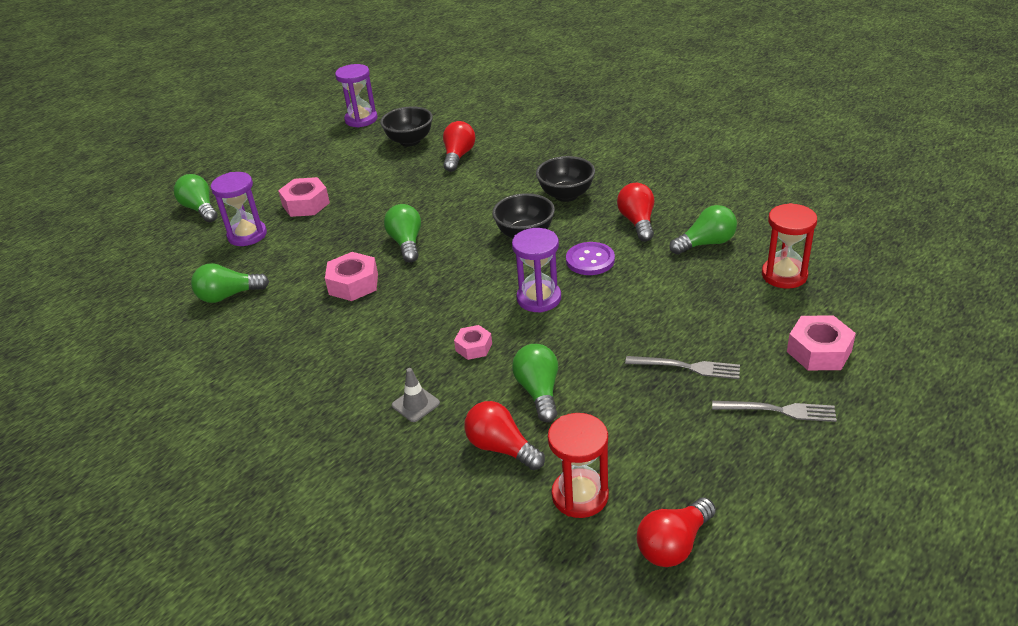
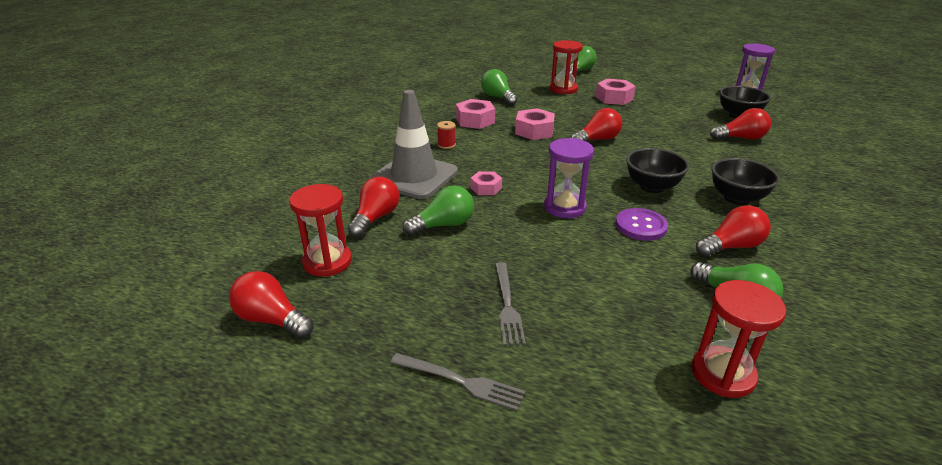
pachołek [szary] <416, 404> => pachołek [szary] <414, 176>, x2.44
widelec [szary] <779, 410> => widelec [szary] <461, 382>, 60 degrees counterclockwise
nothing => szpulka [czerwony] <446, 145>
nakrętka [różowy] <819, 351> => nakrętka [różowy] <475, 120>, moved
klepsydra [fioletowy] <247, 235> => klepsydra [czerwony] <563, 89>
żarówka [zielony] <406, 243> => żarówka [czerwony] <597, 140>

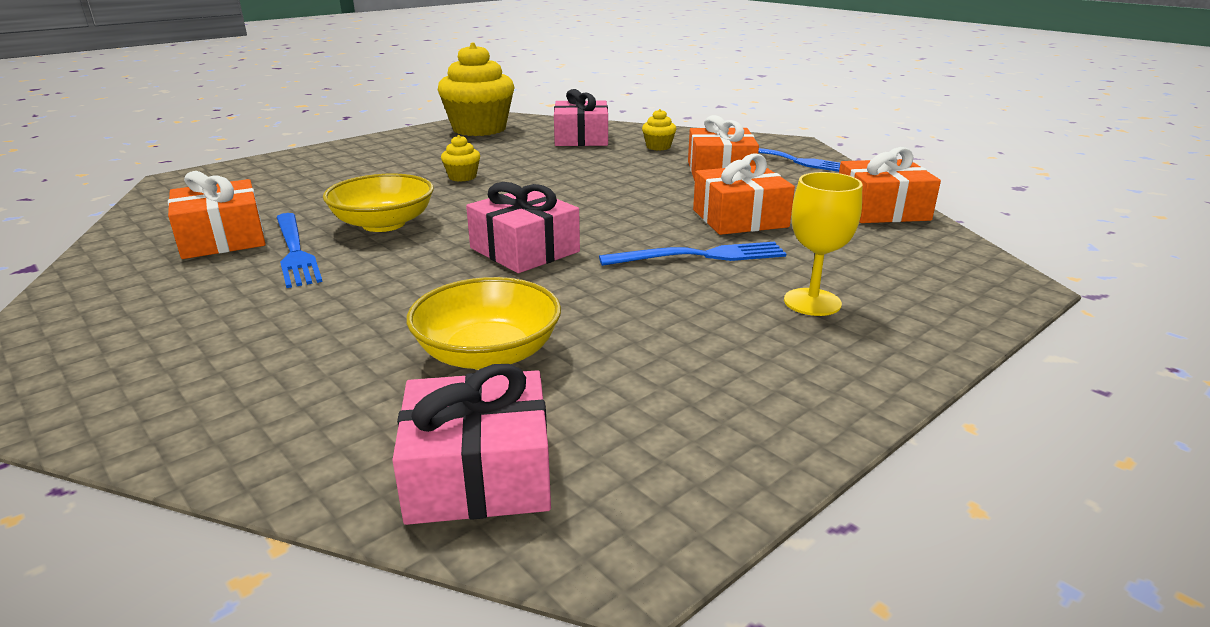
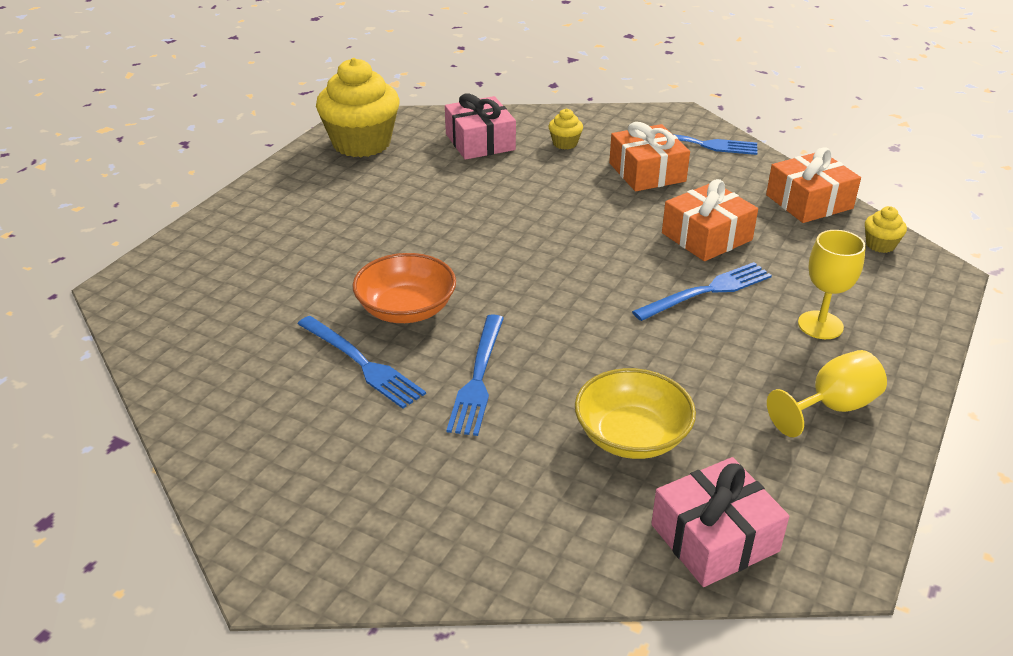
miska [żółty] <384, 224> => miska [pomarańczowy] <406, 309>
nothing => widelec [niebieski] <478, 377>
nothing => kielich [żółty] <832, 407>
muffinka [żółty] <462, 177> => muffinka [żółty] <880, 245>, moved
prezent [pomarańczowy] <223, 238> => nothing
prezent [różowy] <524, 250> => nothing

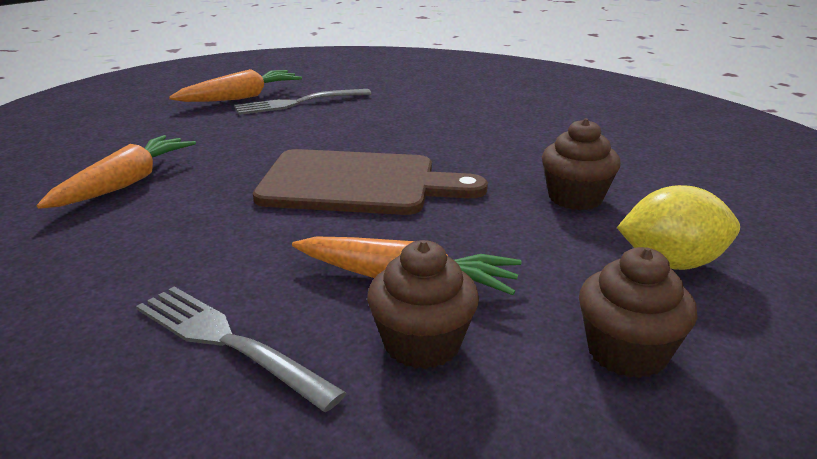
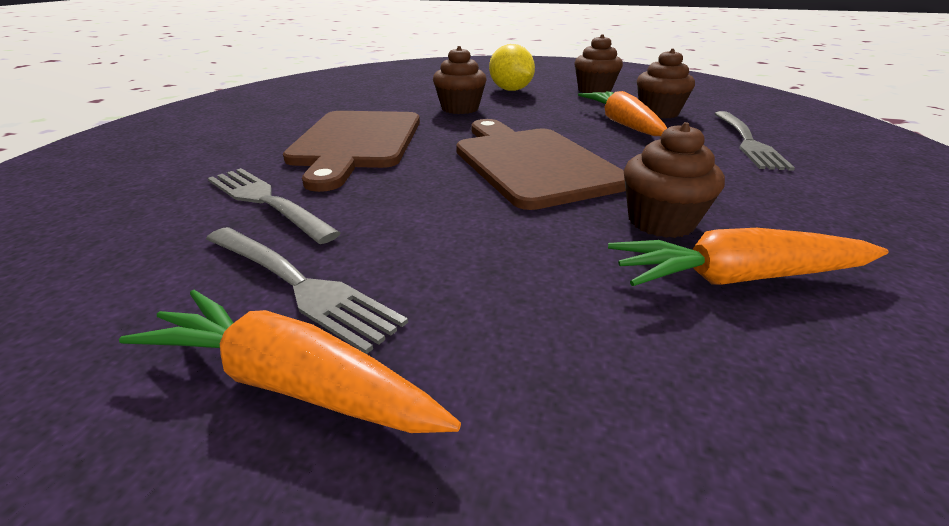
nothing => widelec [szary] <266, 201>
nothing => deska do krojenia [brązowy] <356, 142>
nothing => muffinka [brązowy] <661, 222>

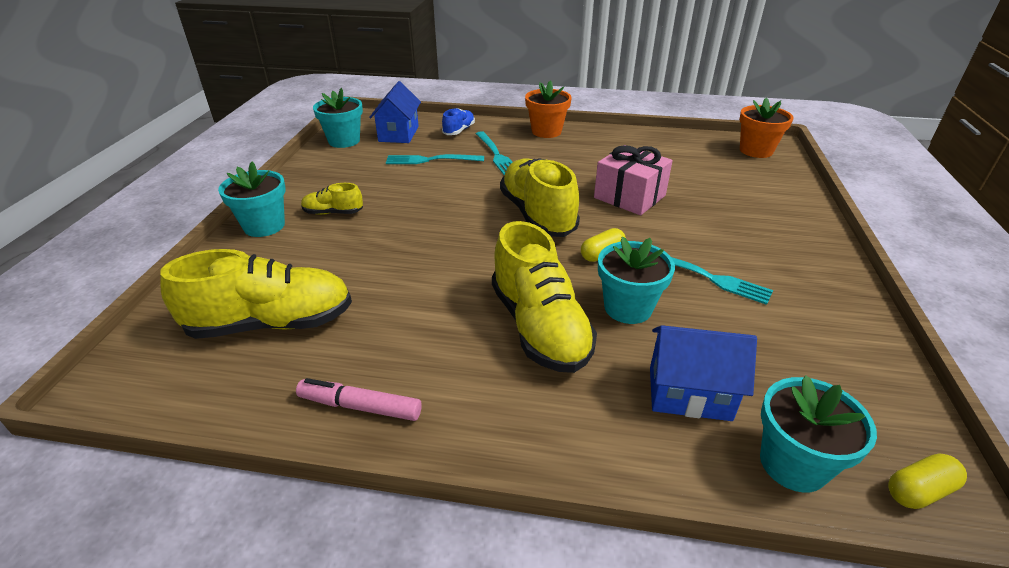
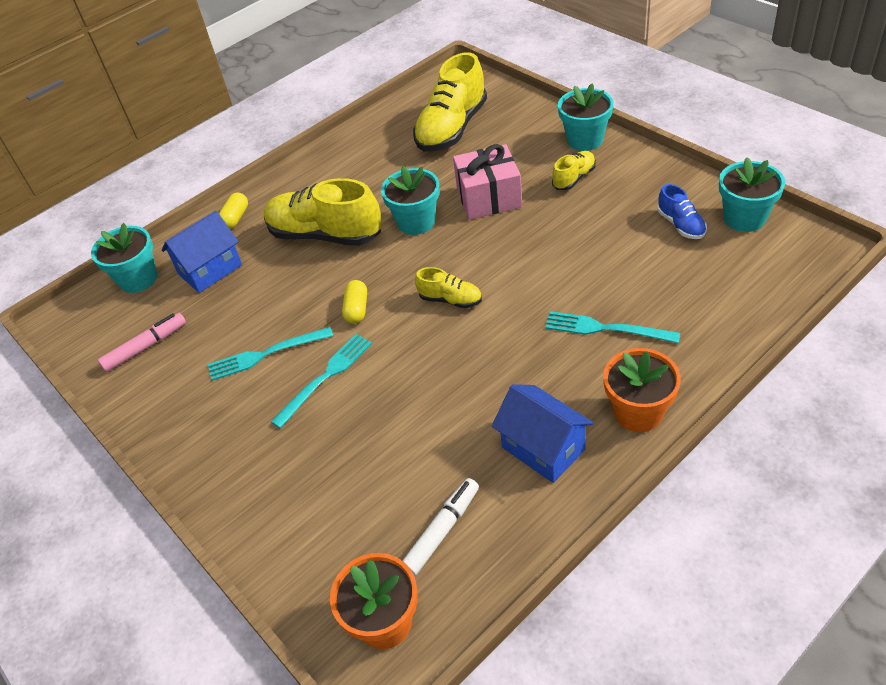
flamaster [różowy] <360, 406> => flamaster [różowy] <145, 347>, moved
kapsułka [żółty] <919, 491> => kapsułka [żółty] <235, 218>, moved
widelec [turkusowy] <431, 160> => widelec [turkusowy] <326, 377>, moved
doniczka [turkusowy] <628, 308> => doniczka [turkusowy] <416, 222>, moved
nothing => flamaster [biały] <442, 530>
but [żółty] <537, 215> => but [żółty] <450, 300>, x0.49
prezent [różowy] <629, 197> => prezent [różowy] <489, 197>, moved
domek [niebieski] <398, 134> => domek [niebieski] <543, 448>, moved
but [niebieski] <459, 131> => but [niebieski] <680, 225>, moved

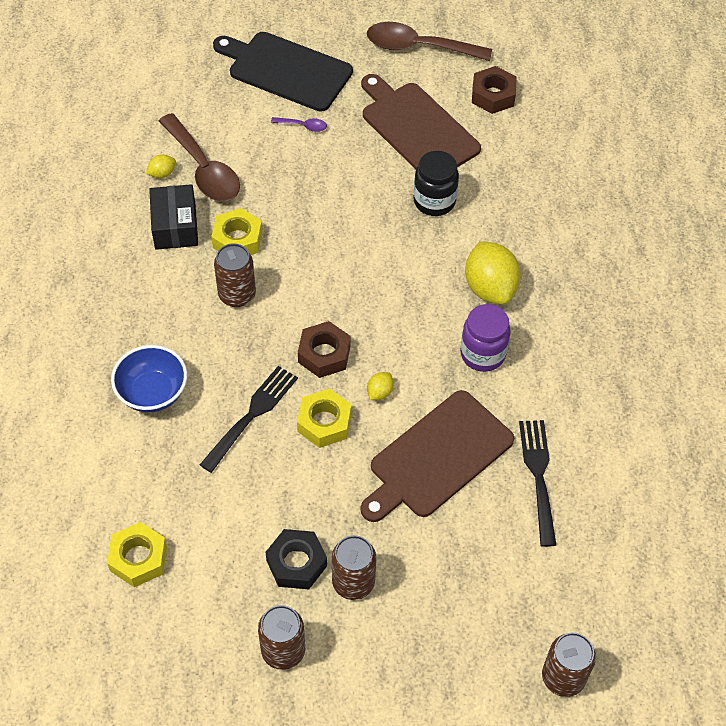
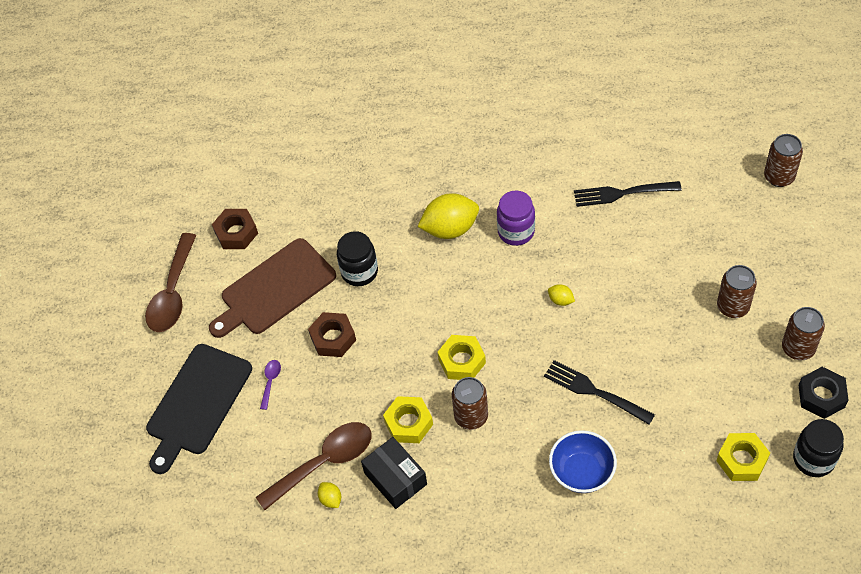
nakrętka [brązowy] <324, 354> => nakrętka [brązowy] <333, 338>, moved
pudełko [czarny] <175, 226> => pudełko [czarny] <395, 478>, 60 degrees clockwise
nakrętka [żółty] <324, 423> => nakrętka [żółty] <462, 361>, moved
nothing => słoik [czarny] <813, 459>
nakrętka [czarny] <296, 563> => nakrętka [czarny] <821, 396>, moved
deska do krojenia [brązowy] <437, 457> => nothing

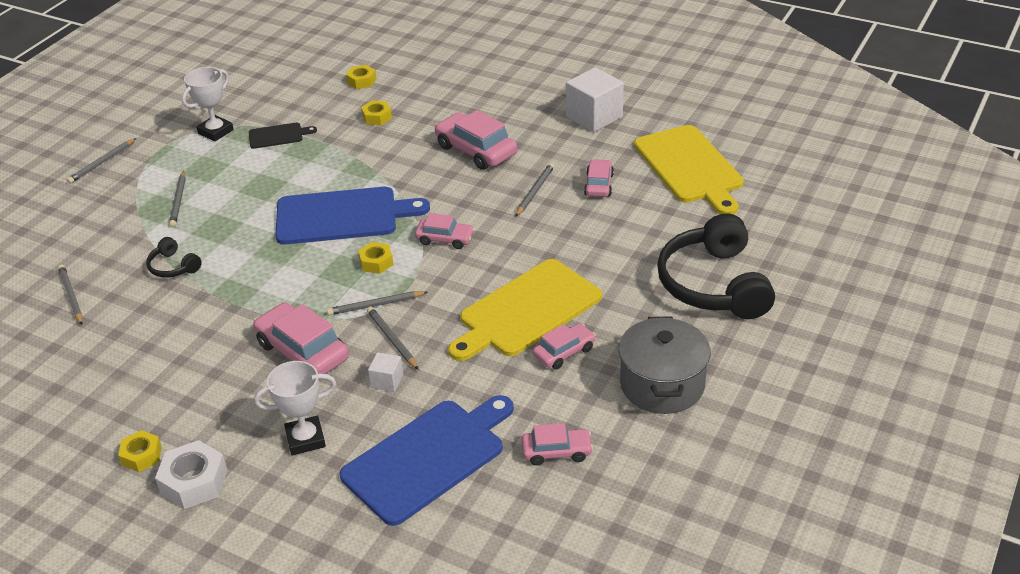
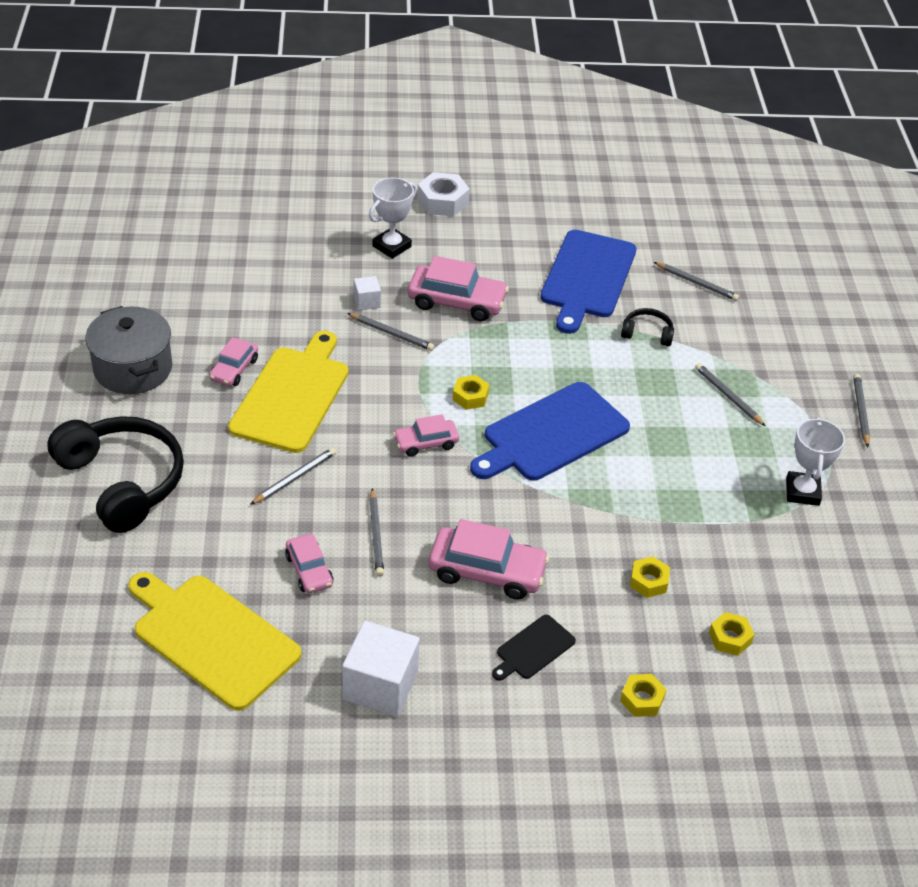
ołówek [szary] <375, 305> => ołówek [szary] <295, 478>, moved
deska do krojenia [czarny] <278, 136> => deska do krojenia [czarny] <533, 649>, moved
deska do krojenia [niebieski] <428, 458> => deska do krojenia [niebieski] <587, 277>, moved
nakrętka [żółty] <141, 456> => nakrętka [żółty] <642, 699>, moved
samochód [różowy] <556, 452> => nothing

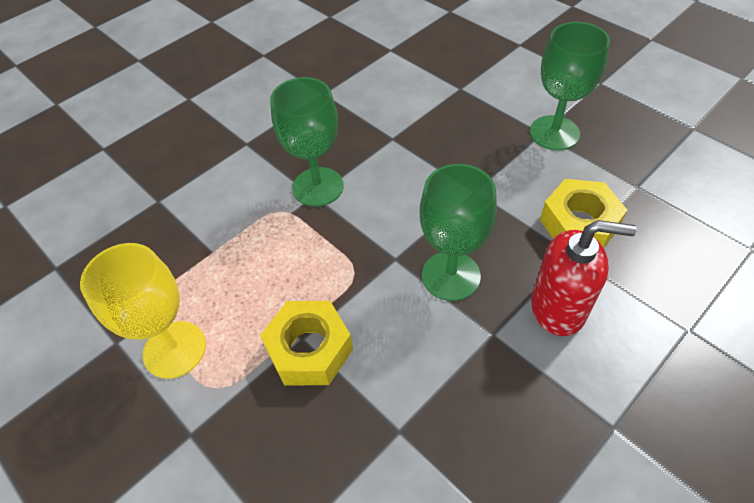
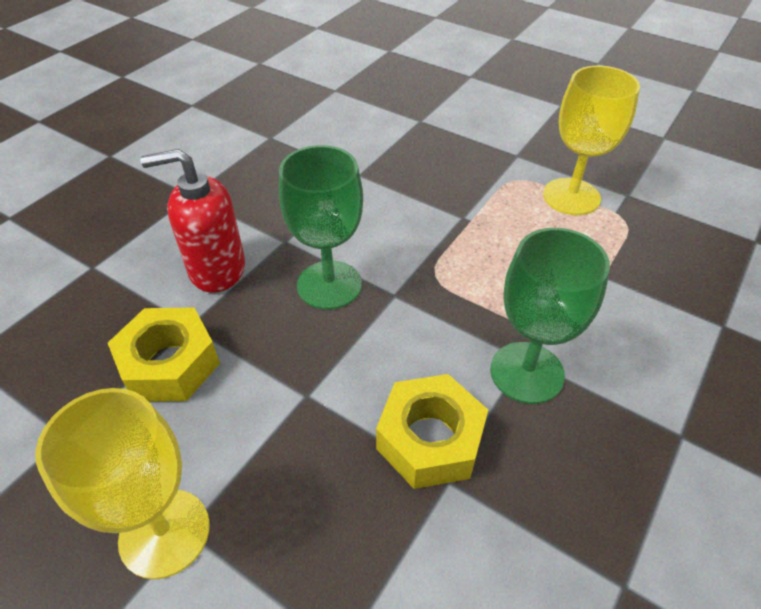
kielich [zielony] <554, 133> => kielich [żółty] <164, 533>
nakrętka [żółty] <309, 349> => nakrętka [żółty] <430, 439>, moved

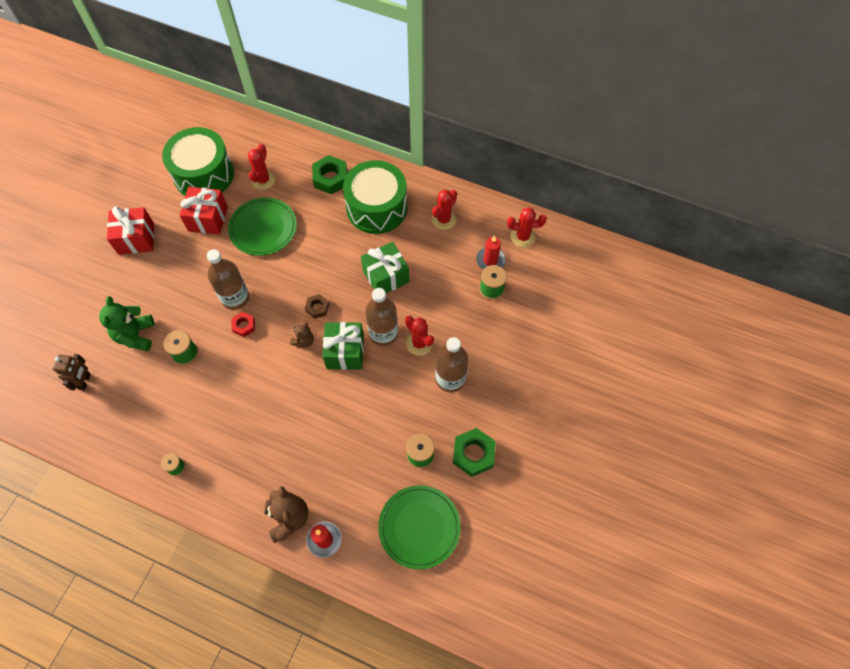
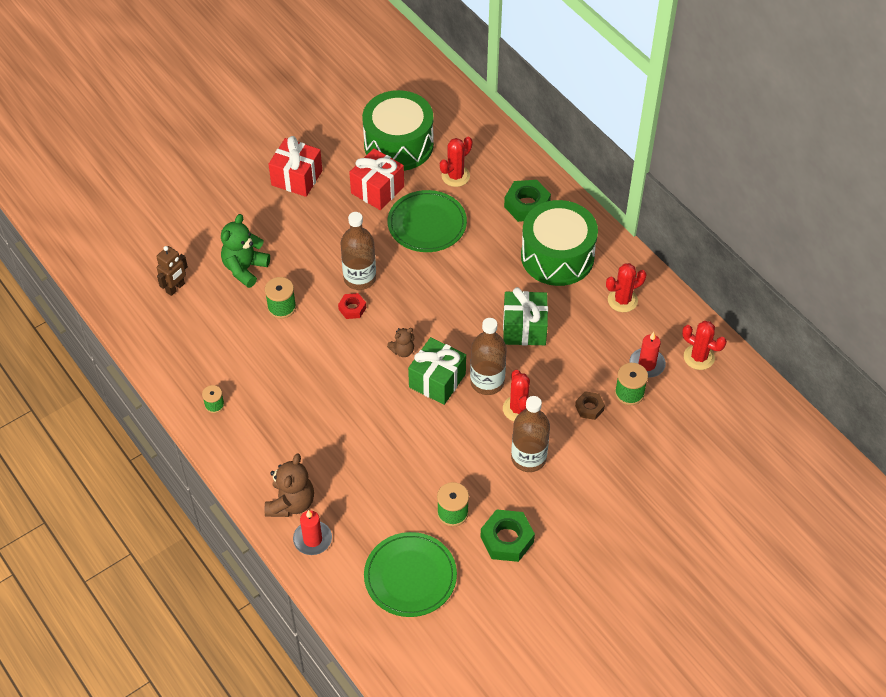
nakrętka [brązowy] <317, 308> => nakrętka [brązowy] <589, 408>, moved

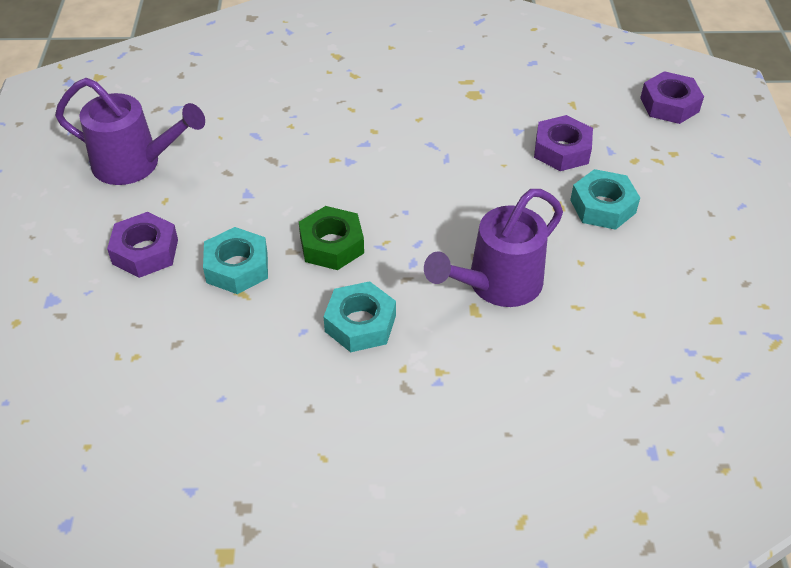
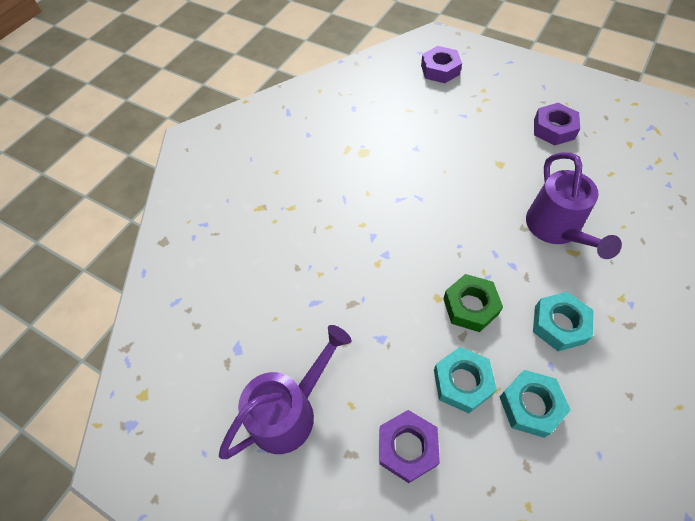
nakrętka [turkusowy] <602, 206> => nakrętka [turkusowy] <530, 405>, moved
nakrętka [fioletowy] <562, 150> => nakrętka [fioletowy] <554, 129>, moved

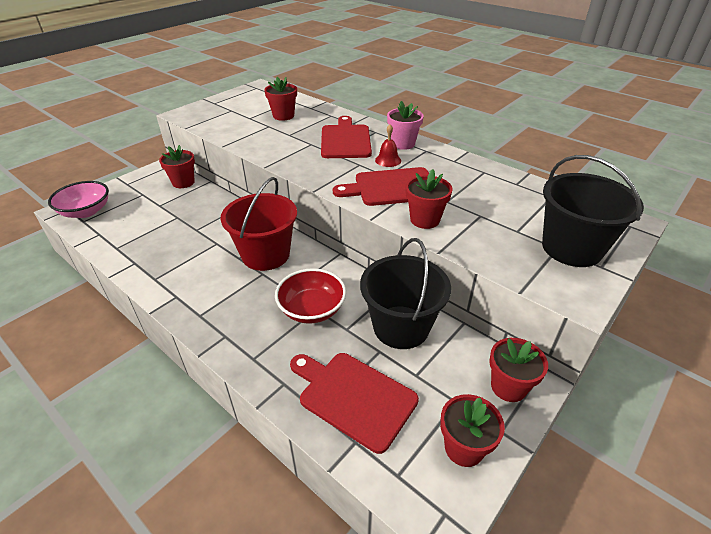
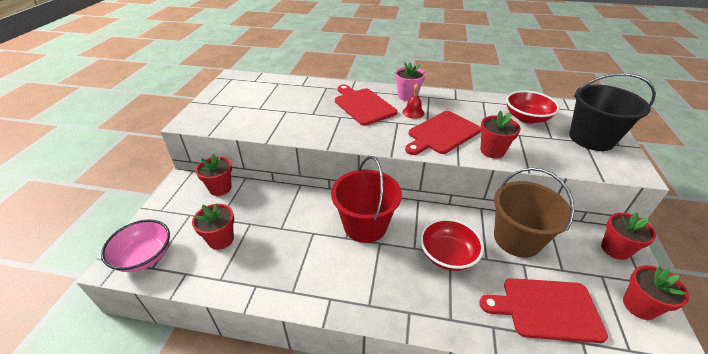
doniczka [czerwony] <283, 116> => doniczka [czerwony] <221, 239>, moved
wiadro [czarny] <401, 327> => wiadro [brązowy] <517, 239>
nothing => miska [czerwony] <526, 118>

